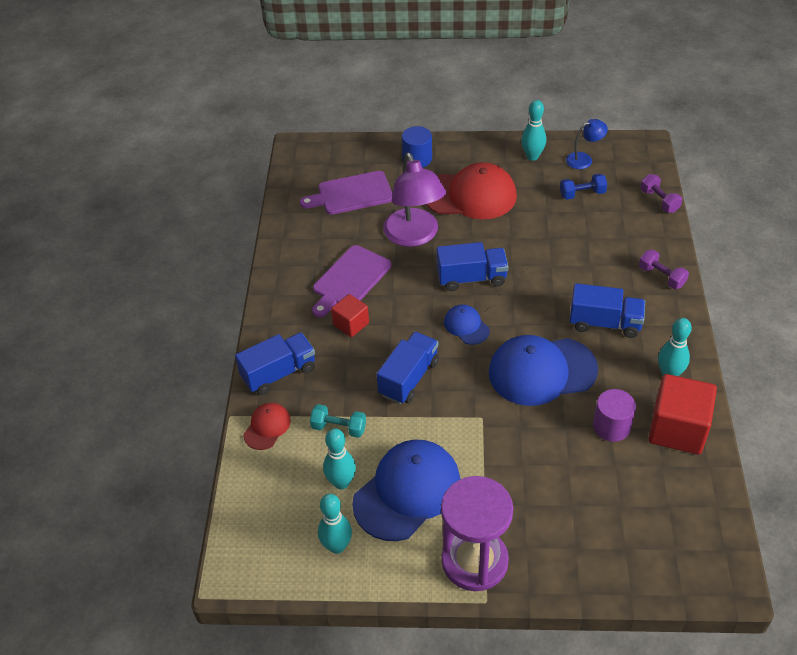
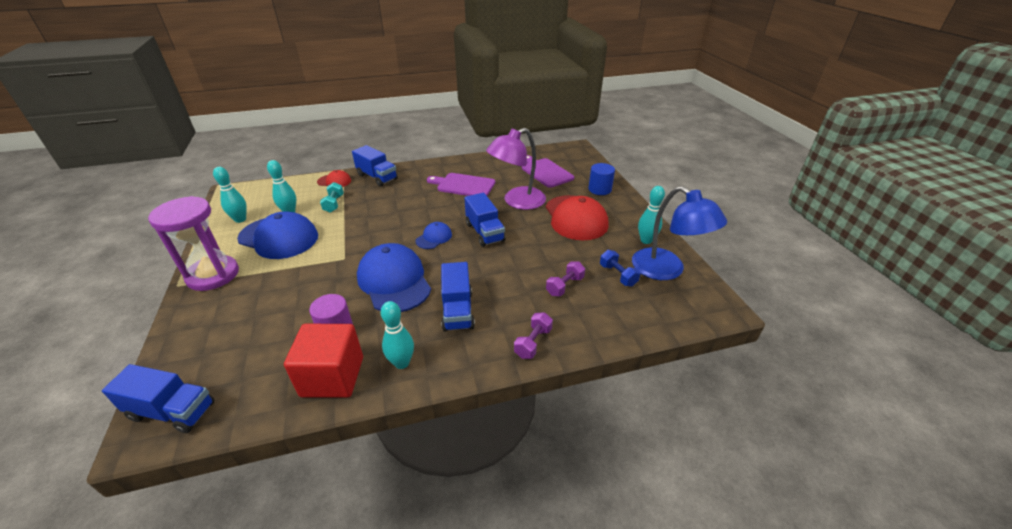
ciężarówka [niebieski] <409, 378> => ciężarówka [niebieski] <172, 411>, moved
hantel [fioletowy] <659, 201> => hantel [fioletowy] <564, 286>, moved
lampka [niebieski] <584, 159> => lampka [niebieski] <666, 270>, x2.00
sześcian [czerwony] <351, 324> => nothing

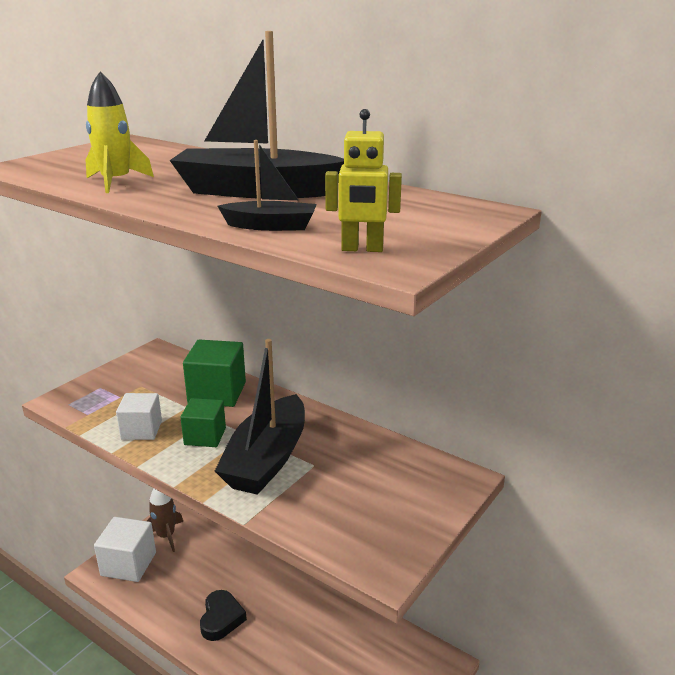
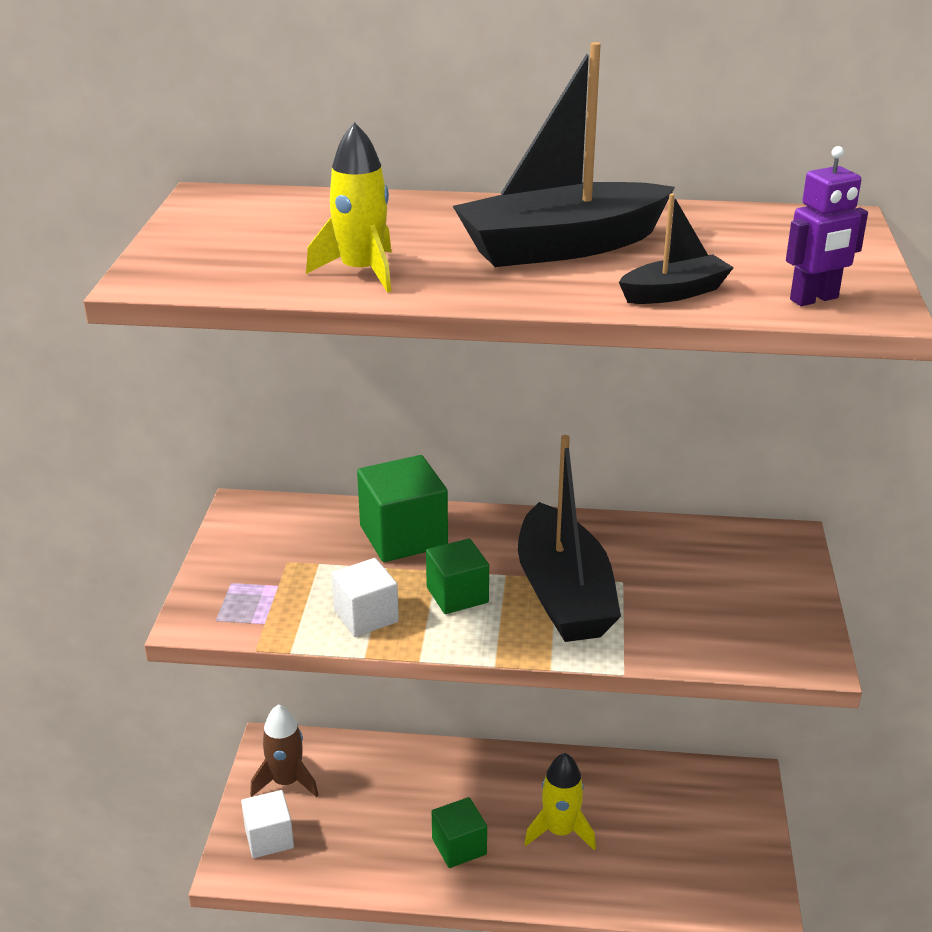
sześcian [biały] <128, 564> => sześcian [biały] <269, 838>, x0.65
serce [czarny] <221, 619> => sześcian [zielony] <459, 846>
nothing => rakieta [żółty] <560, 831>
robot [żółty] <362, 249> => robot [fioletowy] <814, 299>

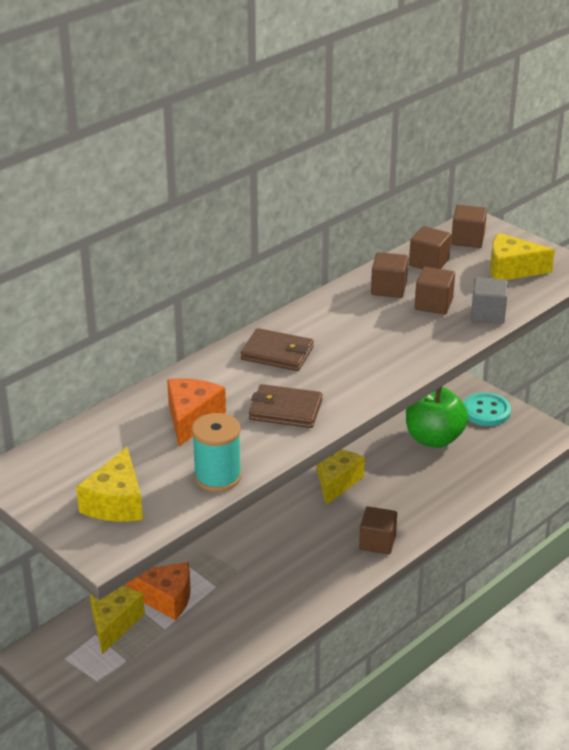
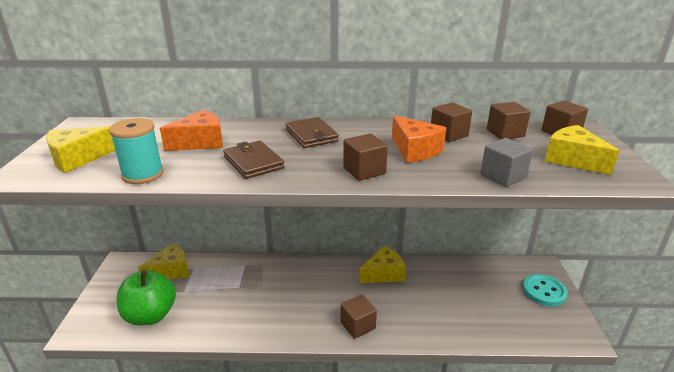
jabłko [zielony] <434, 438> => jabłko [zielony] <150, 315>, moved
sześcian [brązowy] <433, 304> => sześcian [brązowy] <364, 171>, moved
ser [pomarańczowy] <165, 598> => ser [pomarańczowy] <415, 150>, moved

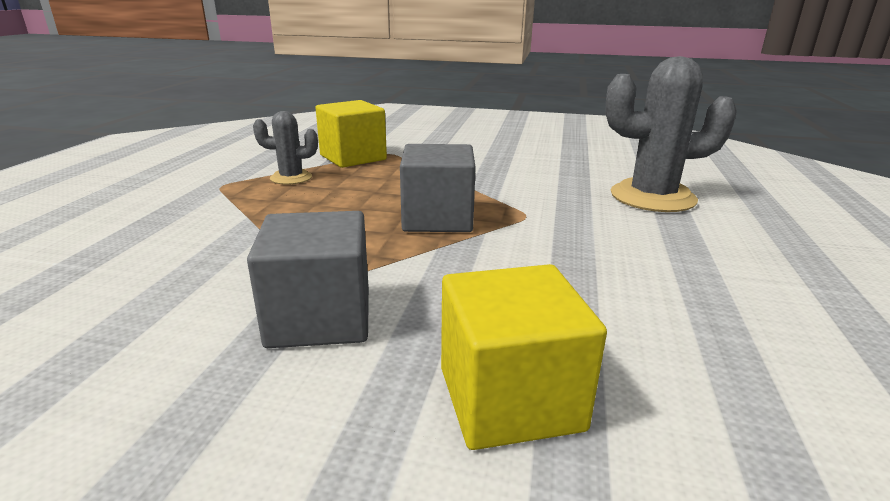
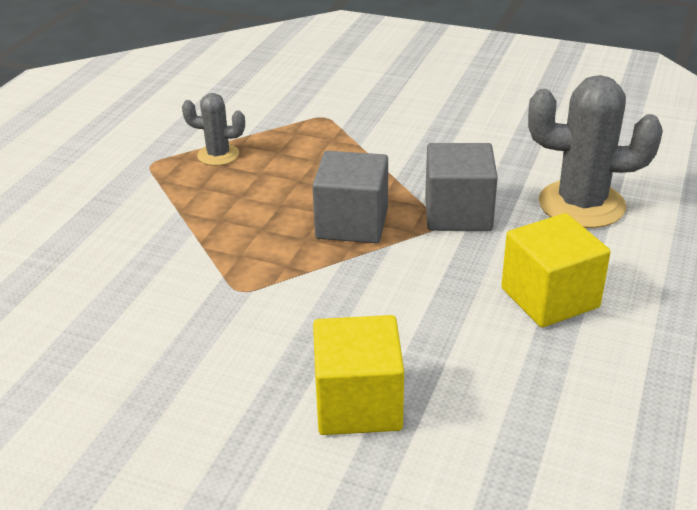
sześcian [szary] <320, 318> => sześcian [szary] <458, 213>, moved
sześcian [żółty] <353, 157> => sześcian [żółty] <549, 298>, moved

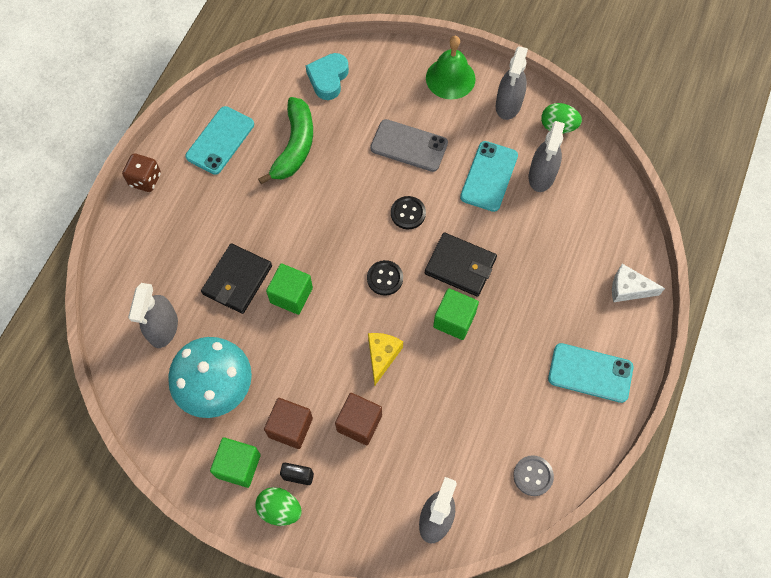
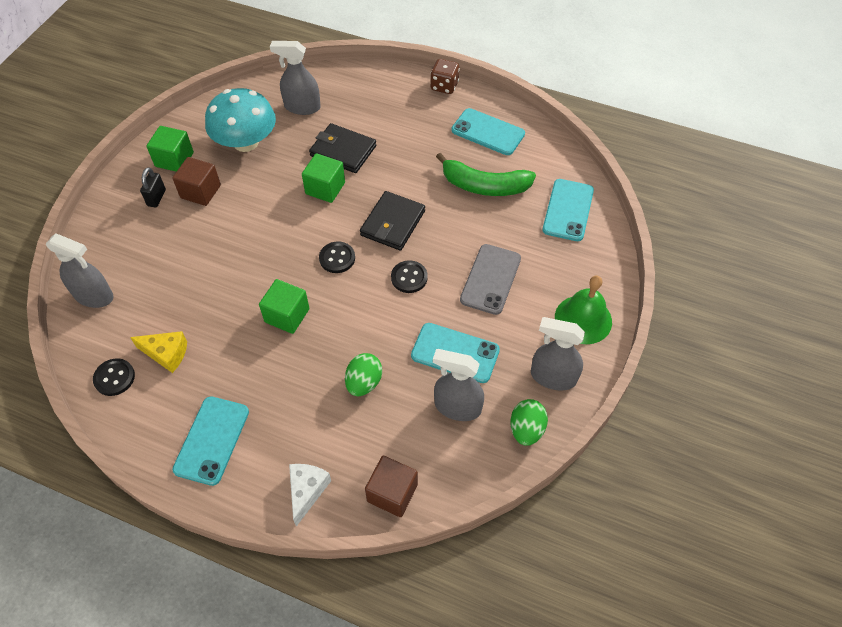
guzik [szary] <533, 476> => guzik [czarny] <114, 378>
ser [żółty] <382, 356> => ser [żółty] <166, 354>, moved
jajko [zielony] <280, 509> => jajko [zielony] <364, 382>, moved
portfel [czarny] <460, 266> => portfel [czarny] <392, 223>, moved
sześcian [brązowy] <359, 423> => sześcian [brązowy] <392, 493>, moved
serce [turkusowy] <328, 79> => telefon [turkusowy] <568, 210>

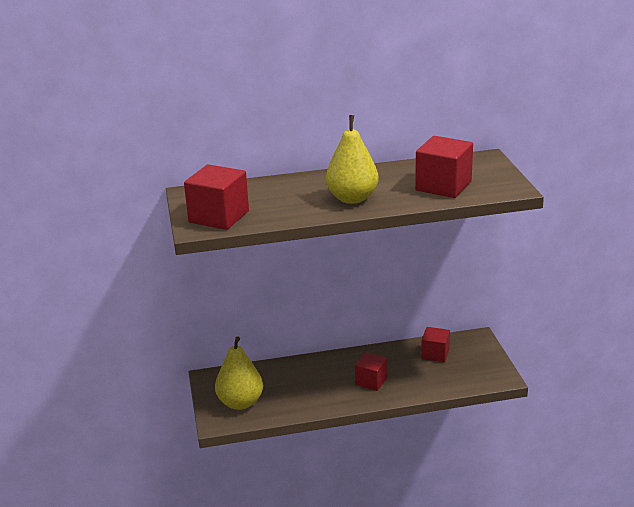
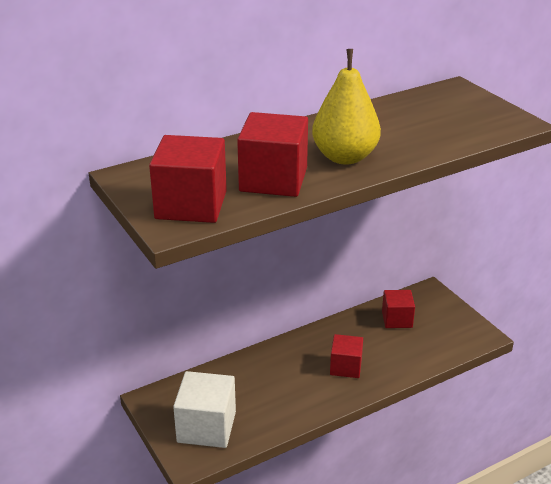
gruszka [żółty] <240, 403> => sześcian [biały] <206, 427>
sześcian [czerwony] <443, 186> => sześcian [czerwony] <273, 180>, moved

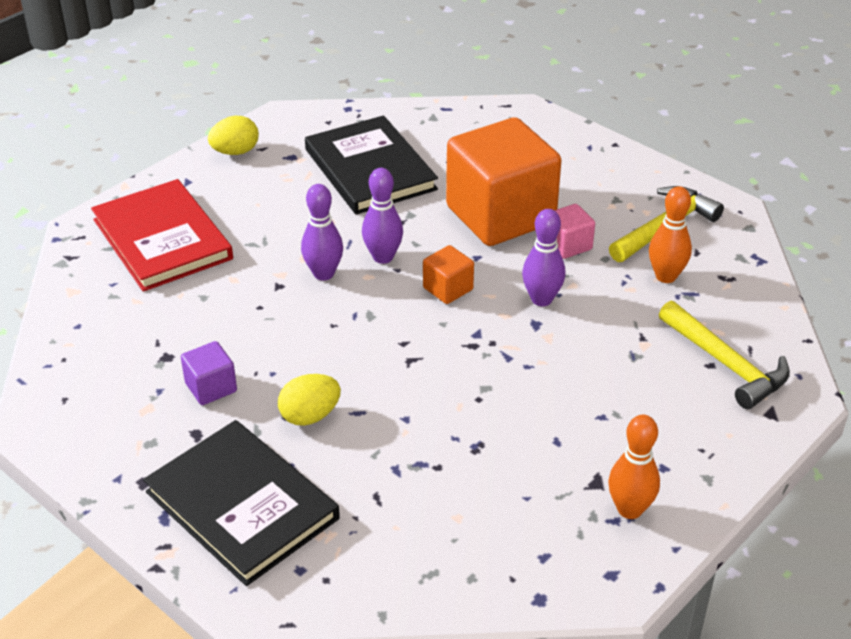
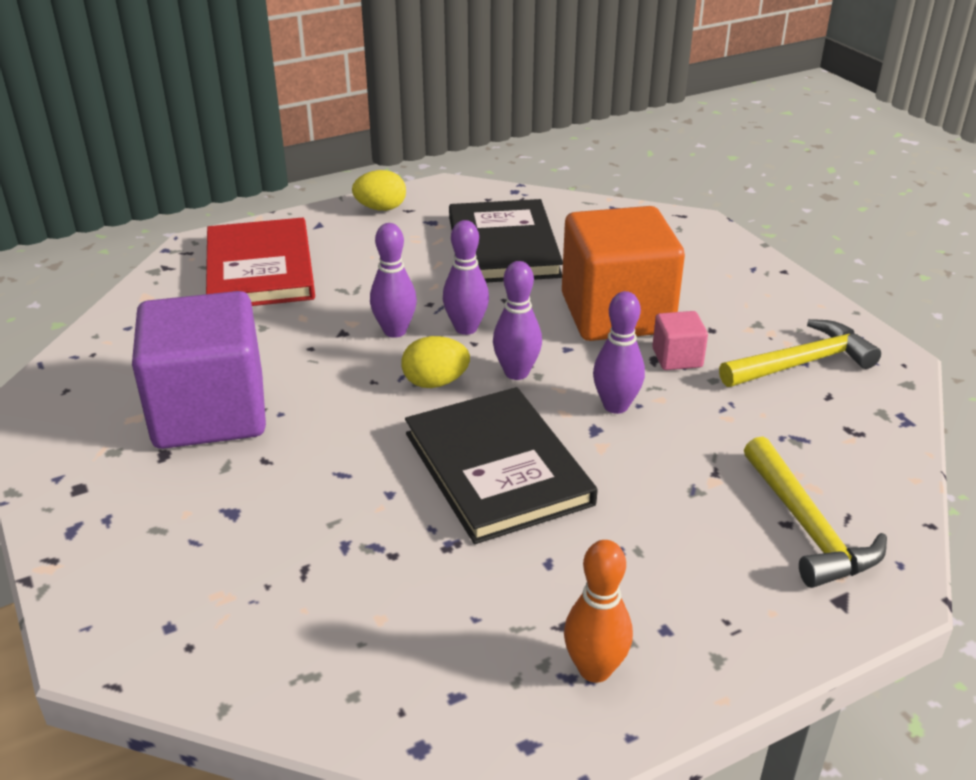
sześcian [fioletowy] <211, 387> => sześcian [fioletowy] <210, 413>, x2.38
jajko [żółty] <310, 416> => jajko [żółty] <435, 382>, moved
książka [czarny] <242, 505> => książka [czarny] <497, 468>, moved
sześcian [pomarańczowy] <448, 289> => kręgiel [fioletowy] <516, 373>
kręgiel [pomarańczowy] <666, 276> => nothing

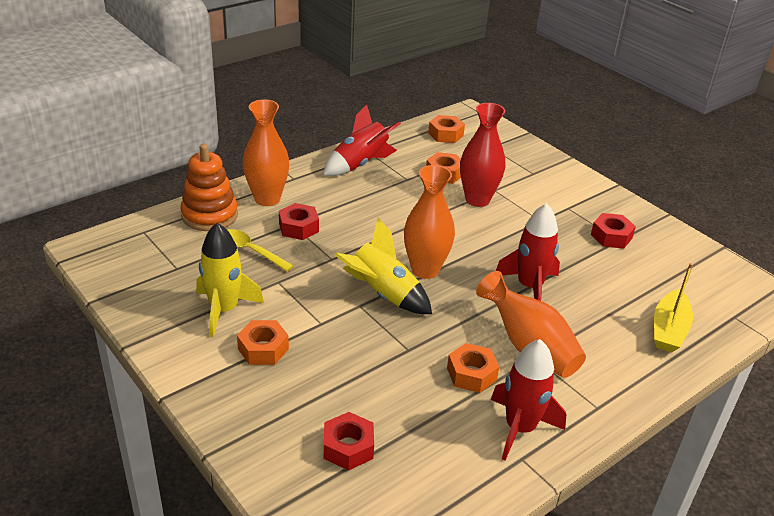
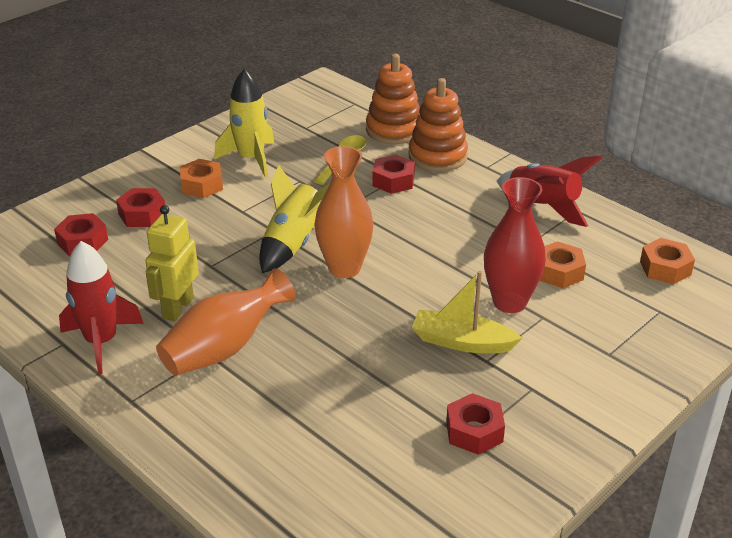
nothing => nakrętka [czerwony] <142, 214>
nakrętka [pomarańczowy] <471, 374> => robot [żółty] <177, 308>
wazon [pomarańczowy] <267, 199> => zabawka nakładanka [pomarańczowy] <437, 156>
łódka [żółty] <669, 330> => łódka [żółty] <462, 342>, moved
rakieta [czerwony] <529, 287> => nothing

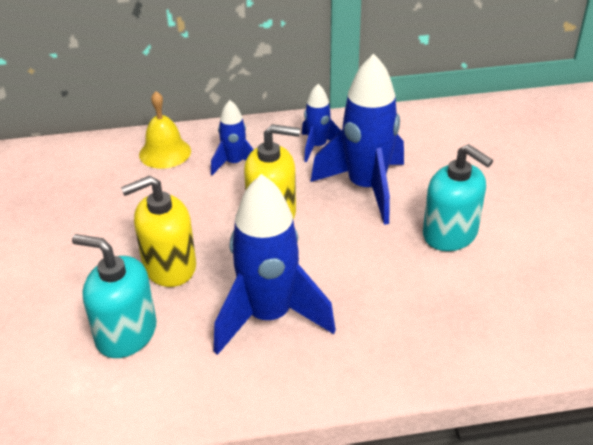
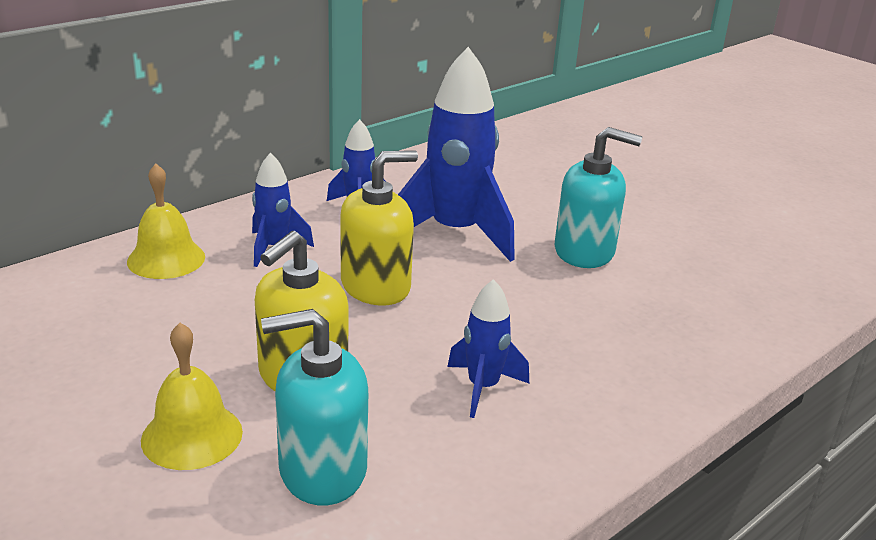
nothing => dzwonek [żółty] <192, 435>
rakieta [niebieski] <269, 317> => rakieta [niebieski] <483, 388>, x0.52

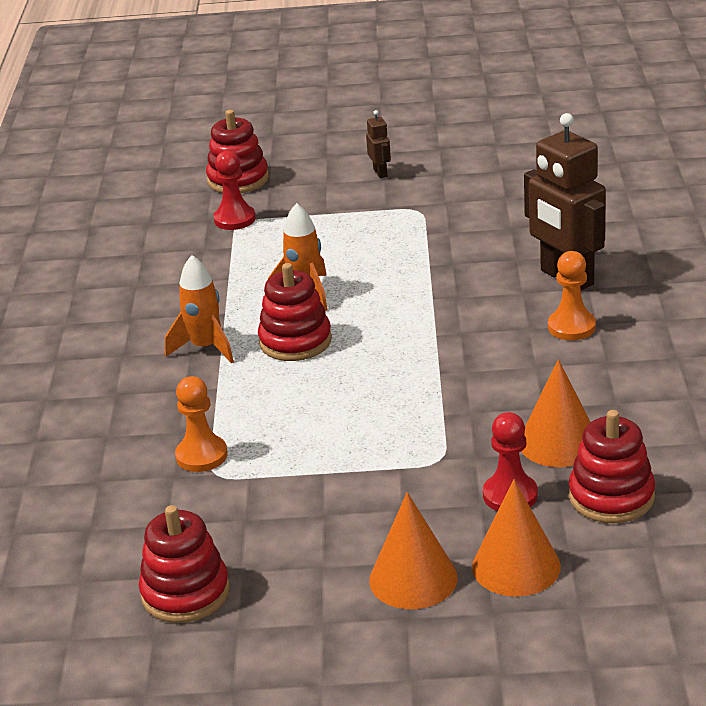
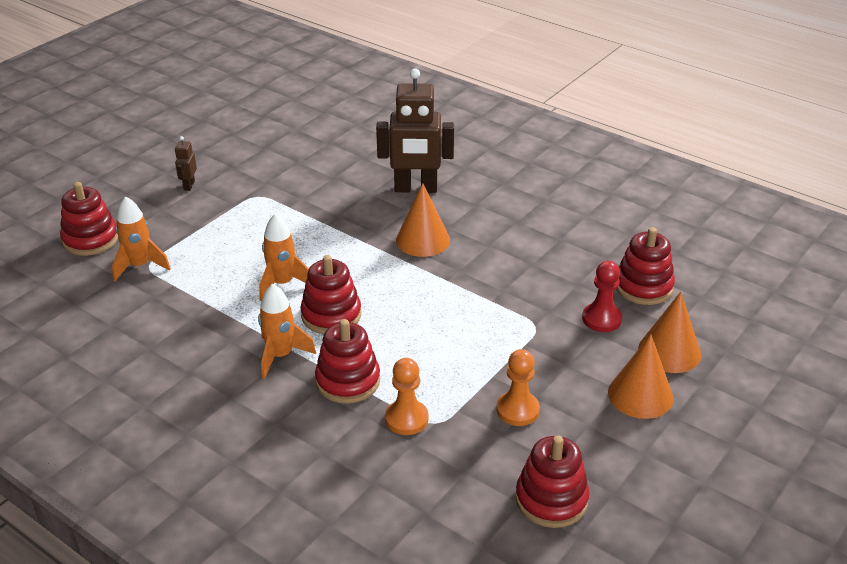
pionek [czerwony] <234, 219> => rakieta [pomarańczowy] <140, 266>
robot [brązowy] <380, 173> => robot [brązowy] <189, 185>, 105 degrees counterclockwise
nothing => zabawka nakładanka [czerwony] <348, 381>
stożek [pomarańczowy] <558, 442> => stożek [pomarańczowy] <423, 240>, moved
pionek [pomarańczowy] <571, 327> => pionek [pomarańczowy] <517, 410>, moved

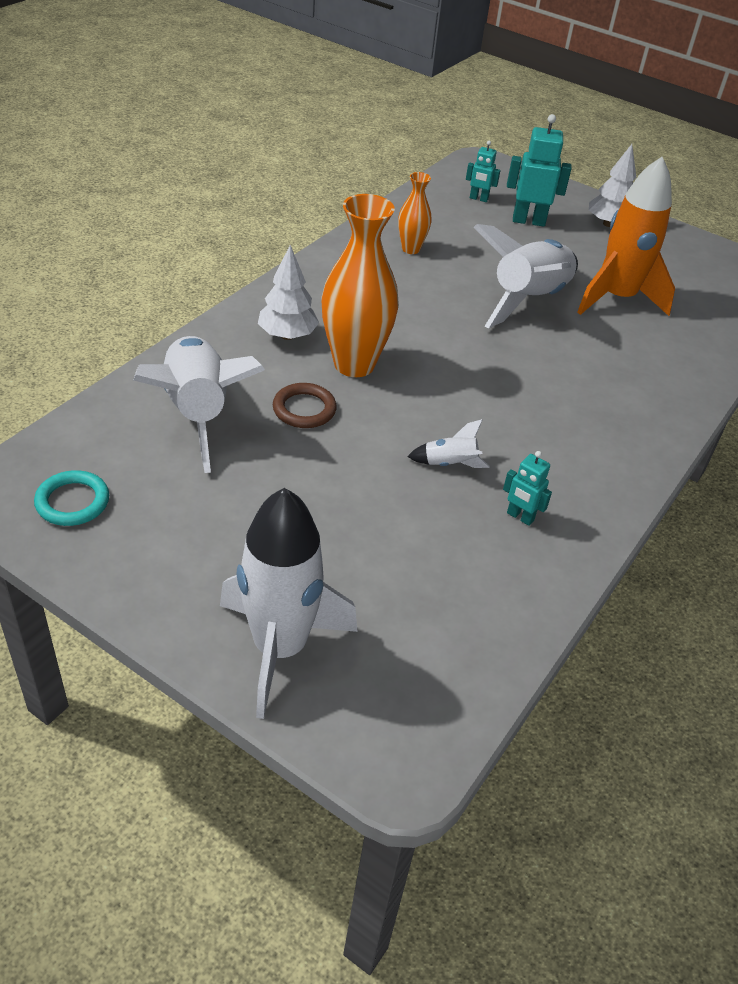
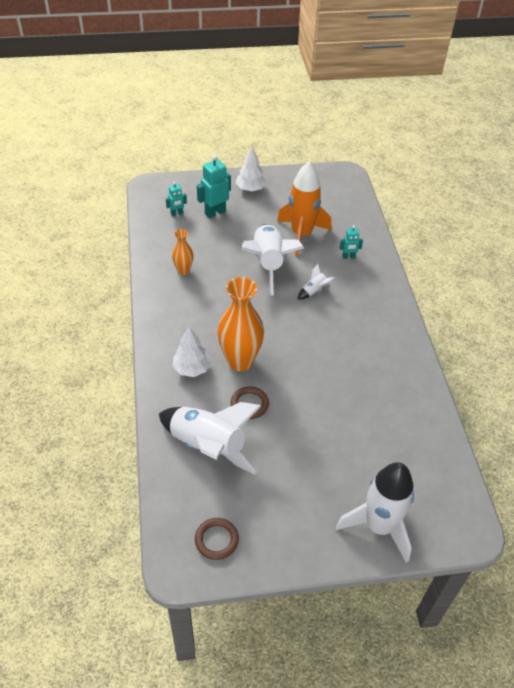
pierścień [turkusowy] <72, 502> => pierścień [brązowy] <216, 540>
rakieta [biały] <449, 464> => rakieta [biały] <314, 291>, moved
robot [turkusowy] <520, 517> => robot [turkusowy] <348, 257>, moved

